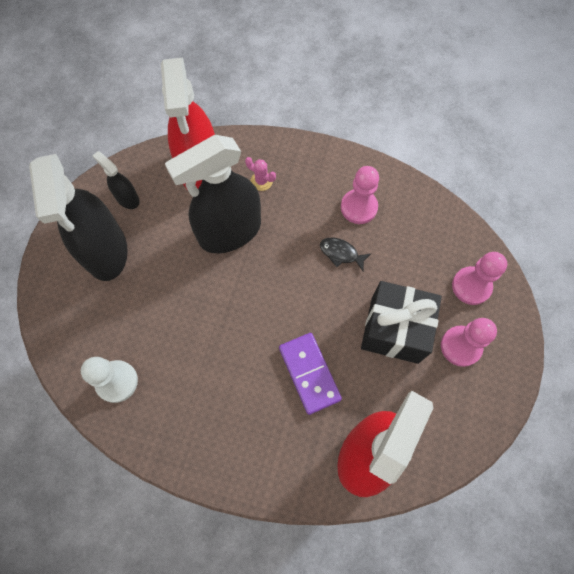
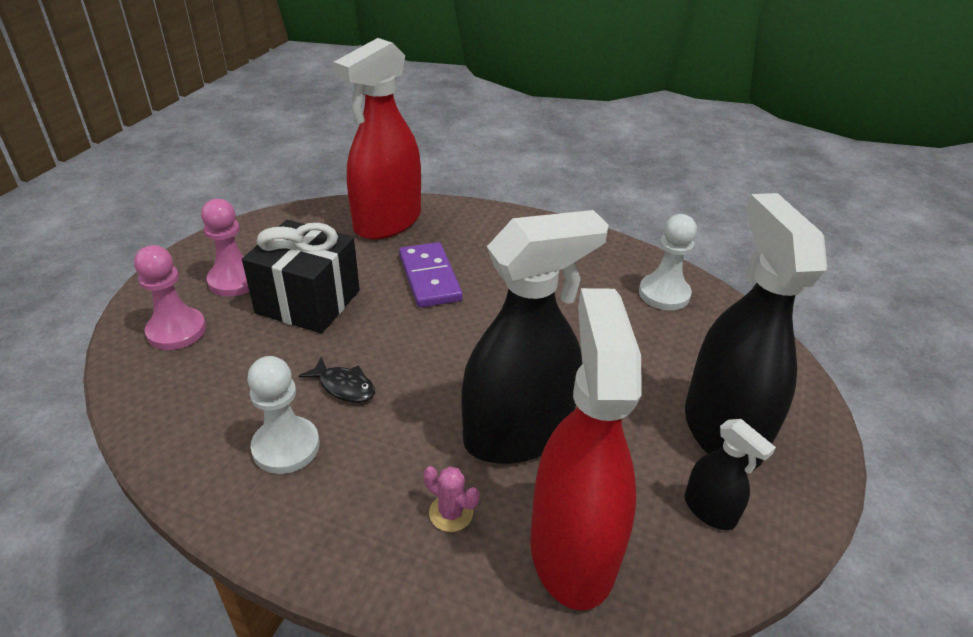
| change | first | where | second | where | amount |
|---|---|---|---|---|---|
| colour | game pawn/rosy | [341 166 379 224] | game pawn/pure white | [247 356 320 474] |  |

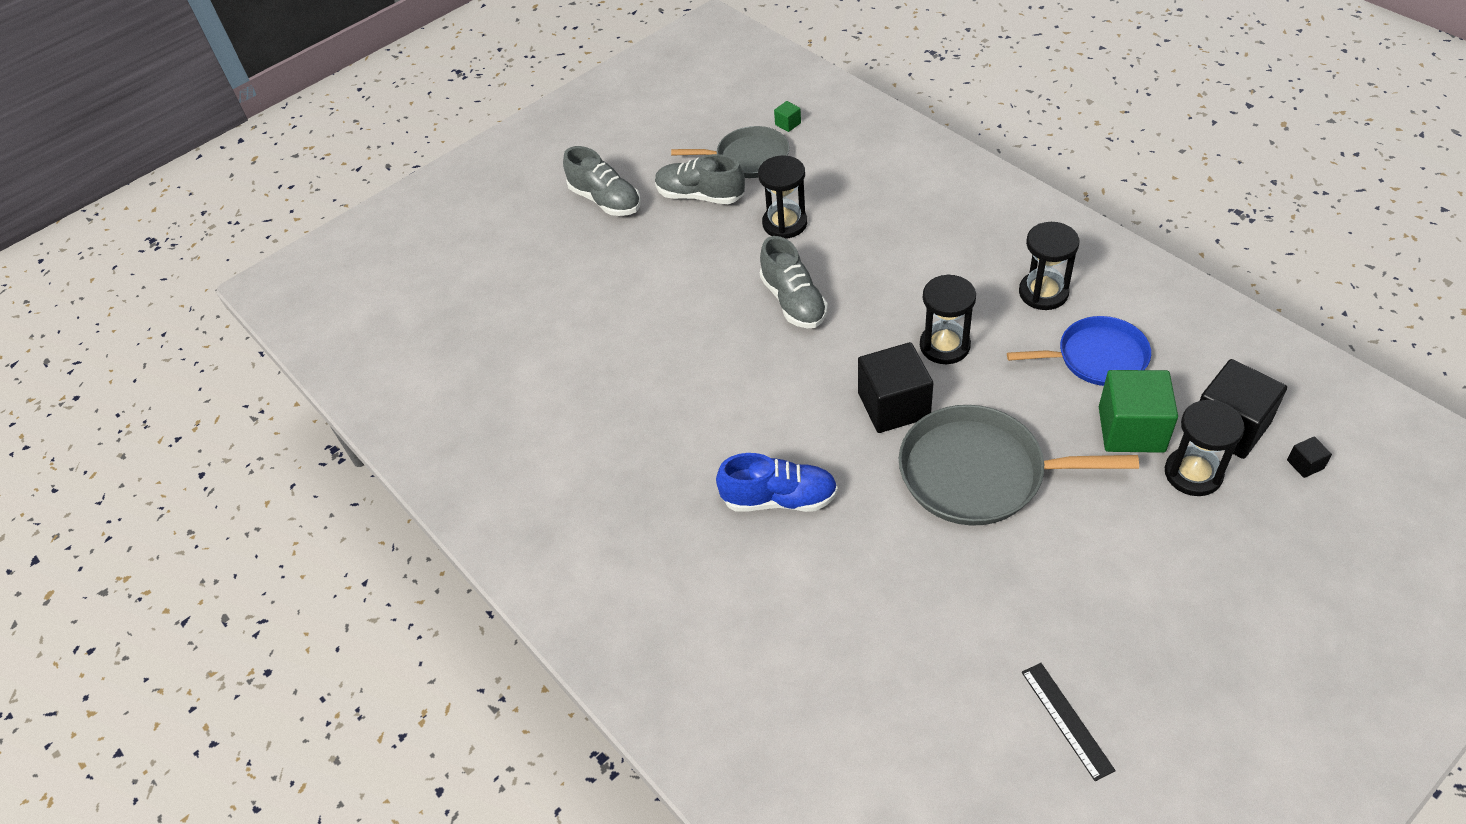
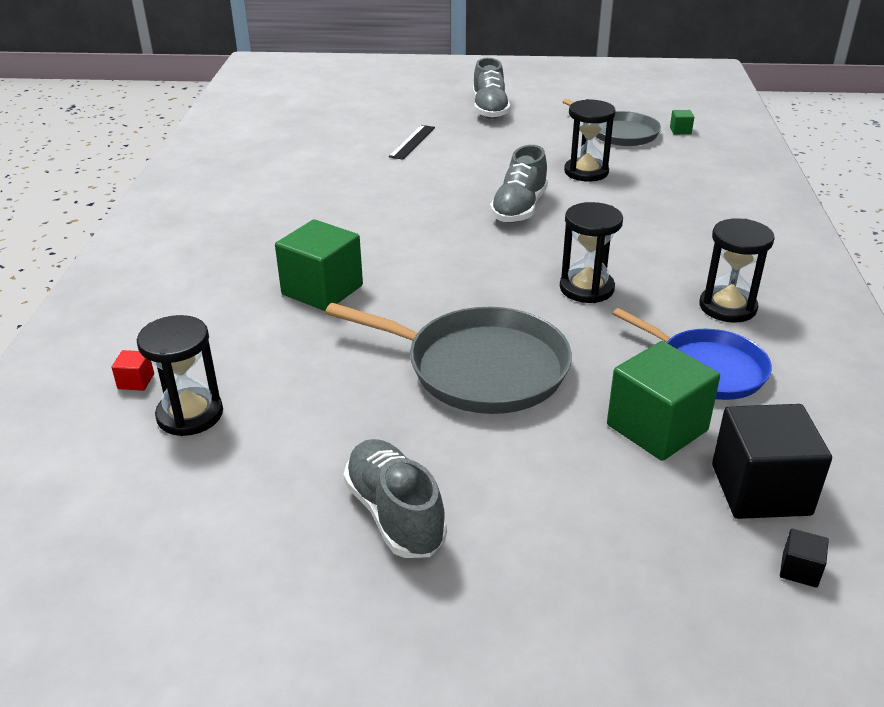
| change | first | where | second | where | amount |
|---|---|---|---|---|---|
| missing | block/jet-black | [858 342 933 433] |  |  |  |
| appeared |  |  | block/red | [111 350 154 391] |  |
| relocated | sneaker/gray | [655 154 745 204] |  | [344 439 447 558] |  |
| relocated | ruler/jet-black | [1022 663 1116 781] |  | [389 125 435 160] |  |
| relocated | sand timer/jet-black | [1165 400 1245 496] |  | [137 315 223 436] |  |
| exchanged | sneaker/royal blue | [716 453 838 512] | block/leaf-green | [275 219 363 311] |  |
| spun | frying pan/gray | [899 405 1139 526] |  | [325 303 572 414] | 150 degrees clockwise |

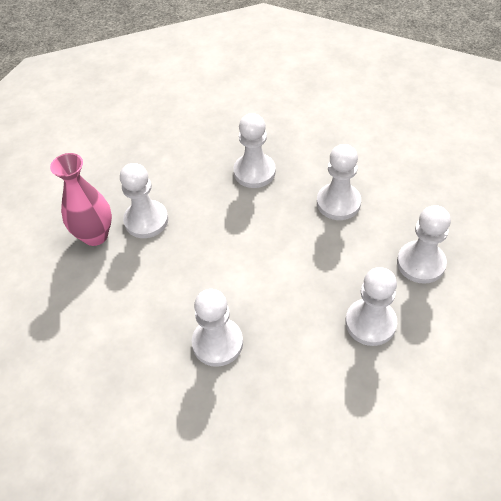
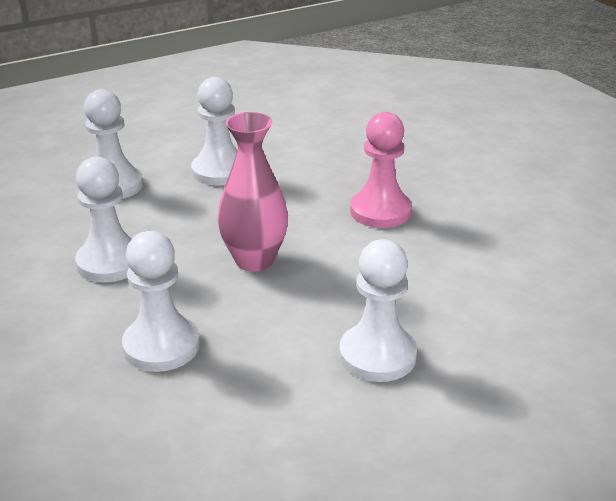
| change | first | where | second | where | amount |
|---|---|---|---|---|---|
| relocated | vase/rosy | [50 153 112 246] |  | [217 112 288 272] |  |
| colour | game pawn/pure white | [192 289 243 367] | game pawn/rosy | [350 112 412 228] |  |

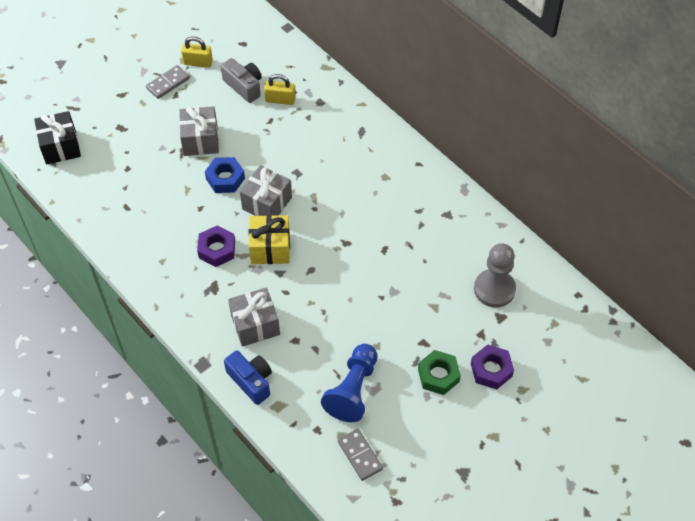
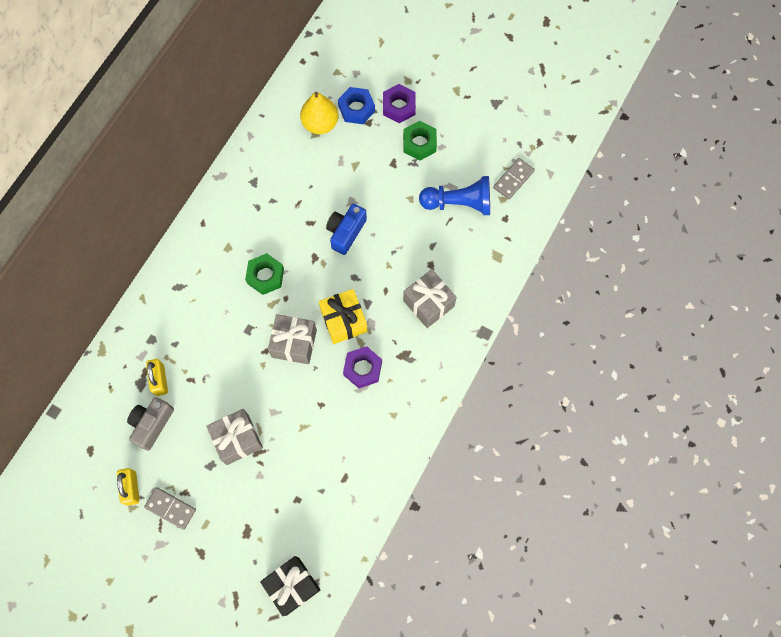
| change | first | where | second | where | amount |
|---|---|---|---|---|---|
| appeared |  |  | hex nut/leaf-green | [245 253 284 295] |  |
| relocated | hex nut/royal blue | [205 157 245 193] |  | [338 87 375 124] |  |
| relocated | camera/royal blue | [224 350 272 405] |  | [326 204 367 255] |  |
| exchanged | game pawn/gray | [474 243 516 308] | pear/bright yellow | [300 92 338 134] |  |

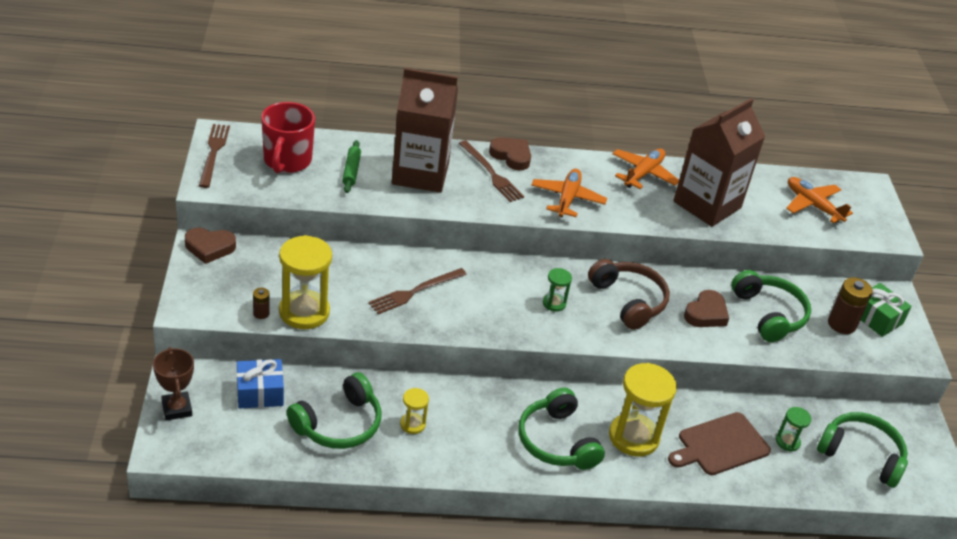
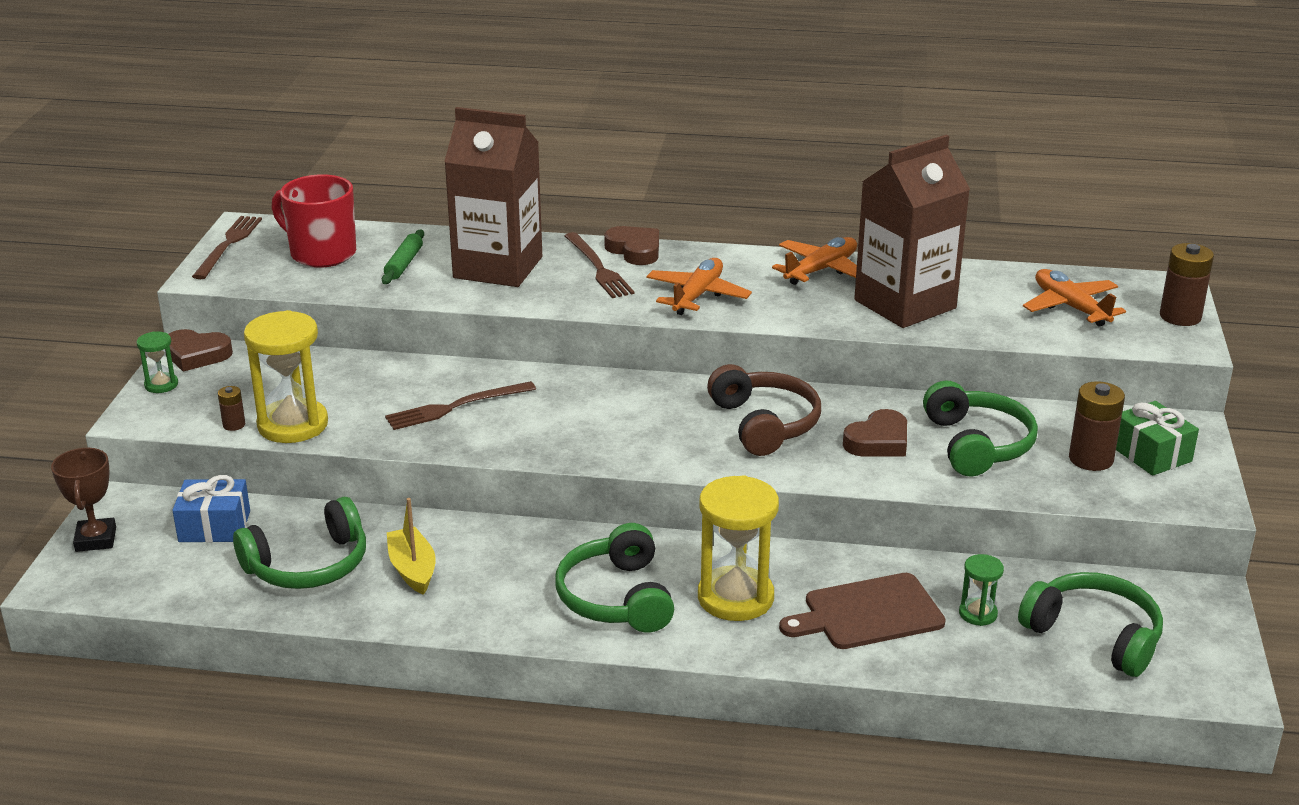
| change | first | where | second | where | amount |
|---|---|---|---|---|---|
| appeared |  |  | power cell/russet | [1160 243 1214 326] |  |
| relocated | sand timer/leaf-green | [543 268 572 312] |  | [136 331 178 393] |  |
| exchanged | sand timer/bright yellow | [400 388 429 434] | boat/bright yellow | [387 498 436 595] |  |
| spun | mug/red | [261 102 315 173] |  | [271 174 356 268] | 105 degrees clockwise |

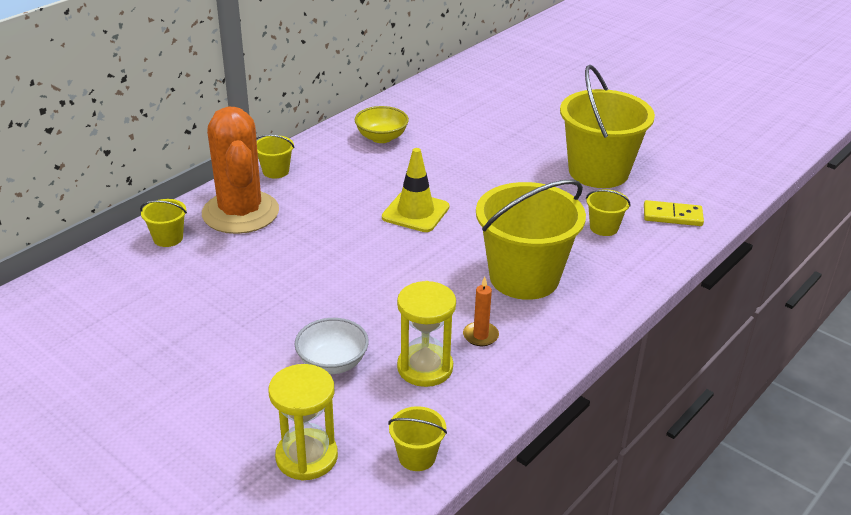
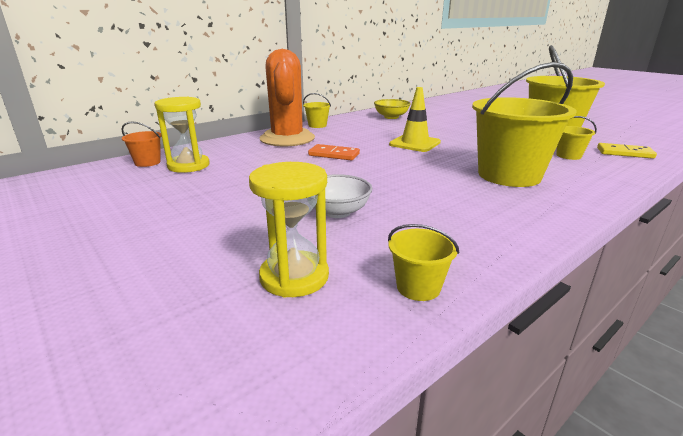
| change | first | where | second | where | amount |
|---|---|---|---|---|---|
| missing | sand bucket/bright yellow | [140 199 187 247] |  |  |  |
| missing | pillar candle/orange | [463 277 499 346] |  |  |  |
| appeared |  |  | sand bucket/orange | [121 121 162 167] |  |
| appeared |  |  | domino/orange | [308 144 360 160] |  |
| relocated | sand timer/bright yellow | [397 281 456 387] |  | [155 97 210 173] |  |

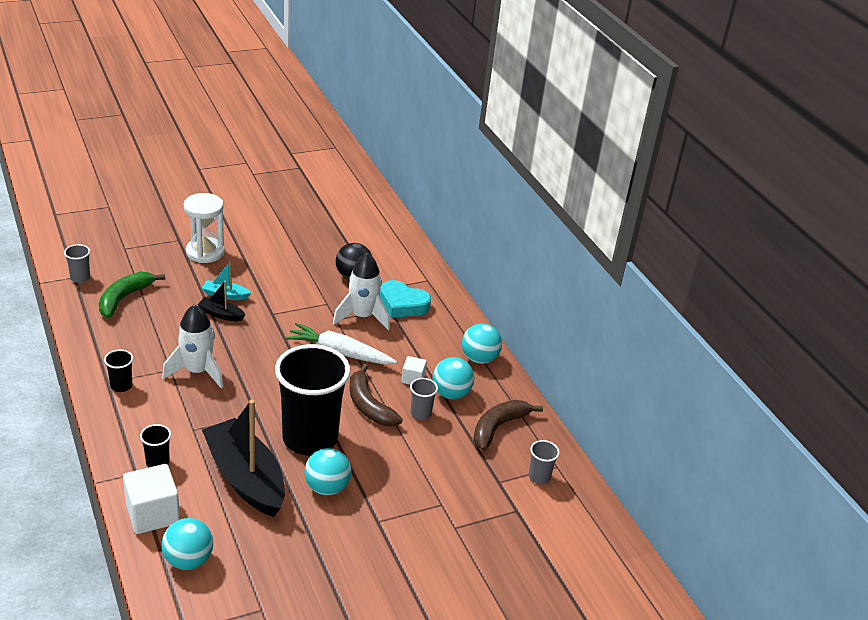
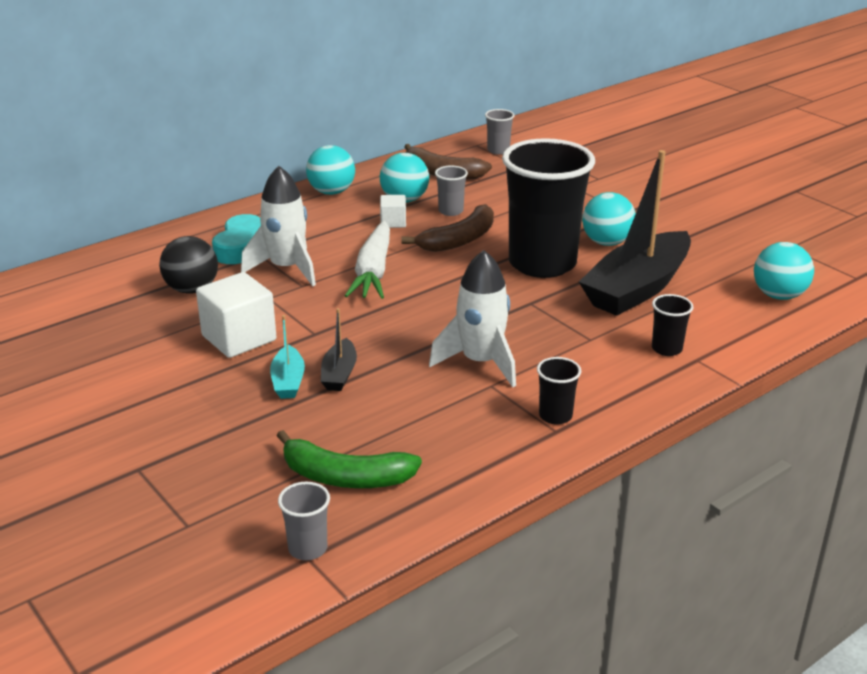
| change | first | where | second | where | amount |
|---|---|---|---|---|---|
| missing | sand timer/pure white | [184 193 225 263] |  |  |  |
| relocated | block/pure white | [123 464 180 534] |  | [196 272 276 358] |  |

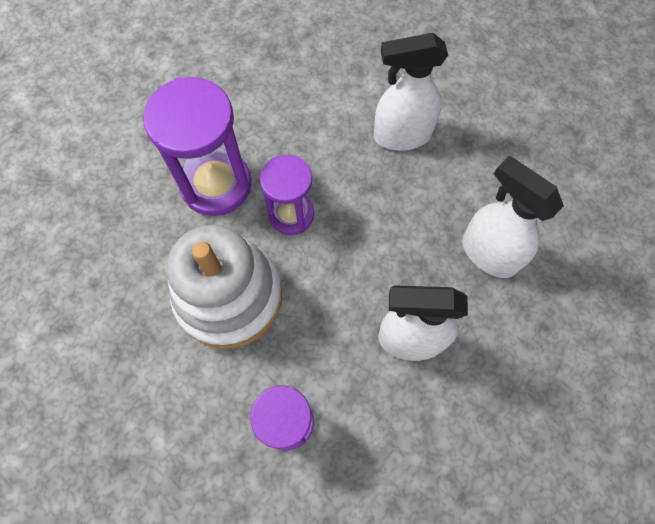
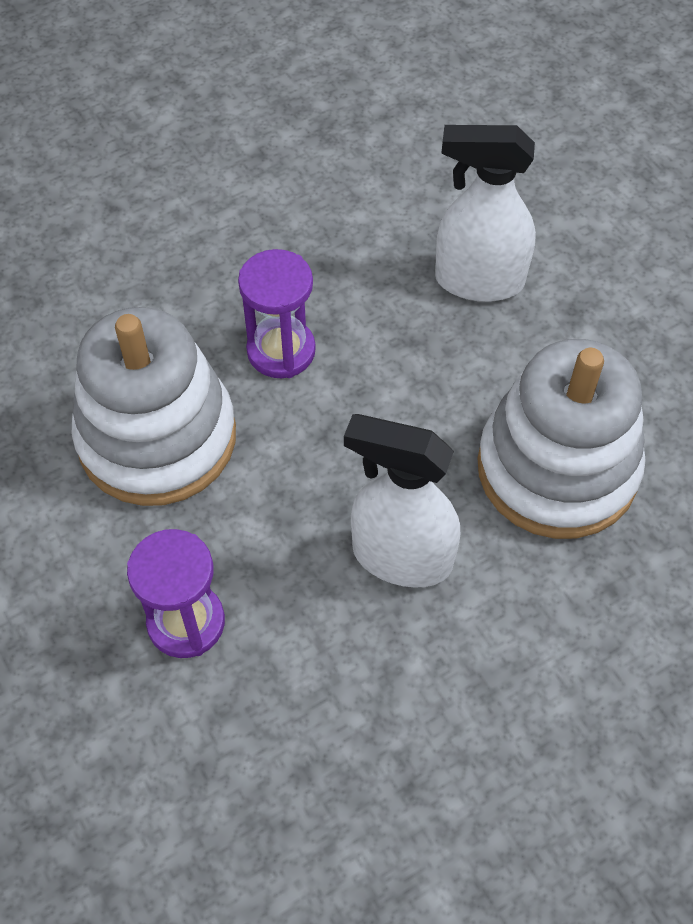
| change | first | where | second | where | amount |
|---|---|---|---|---|---|
| missing | sand timer/royal purple | [143 77 251 216] |  |  |  |
| exchanged | spray cleaner/pure white | [462 156 564 278] | ring stacker/pure white | [477 339 646 539] |  |

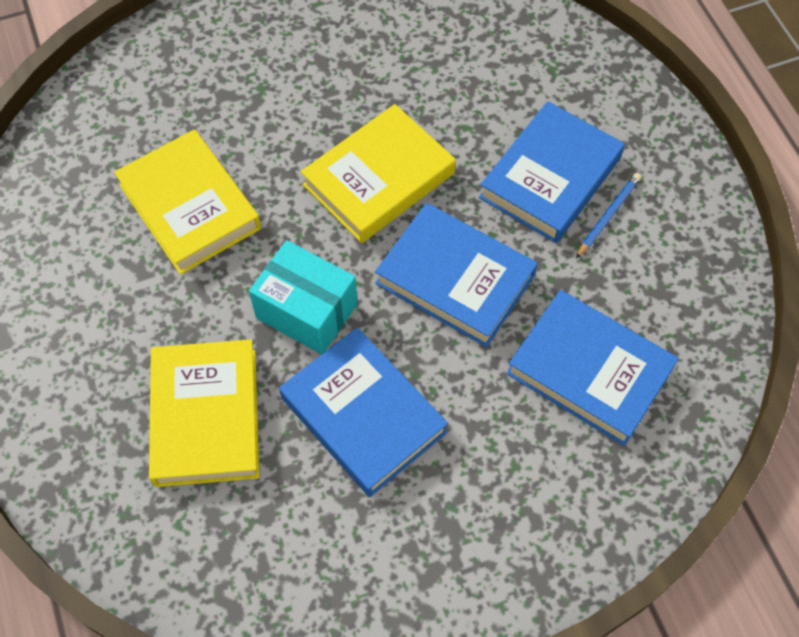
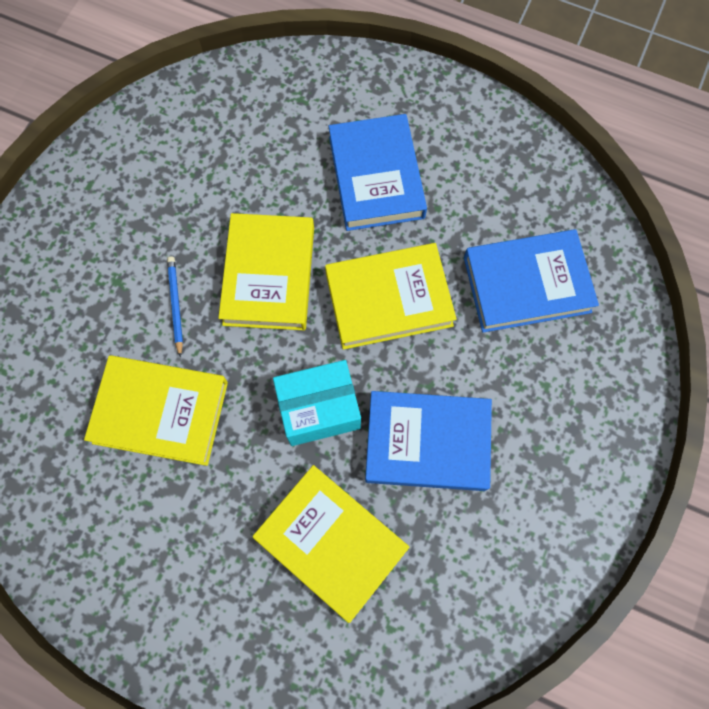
| change | first | where | second | where | amount |
|---|---|---|---|---|---|
| relocated | wooden pencil/royal blue | [576 173 641 258] |  | [167 256 183 358] |  |
| colour | hardback/royal blue | [375 203 538 347] | hardback/bright yellow | [325 243 456 350] |  |

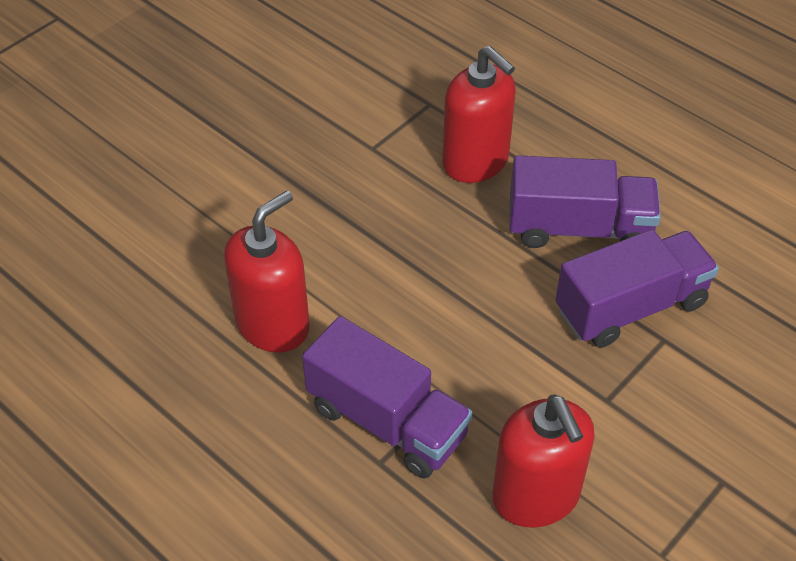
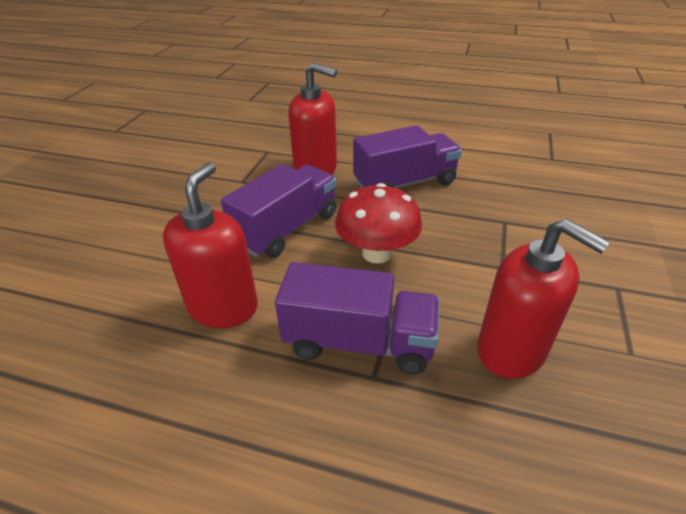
| change | first | where | second | where | amount |
|---|---|---|---|---|---|
| appeared |  |  | toadstool/red | [335 183 422 263] |  |
| relocated | truck/royal purple | [555 230 719 348] |  | [221 164 337 258] |  |

